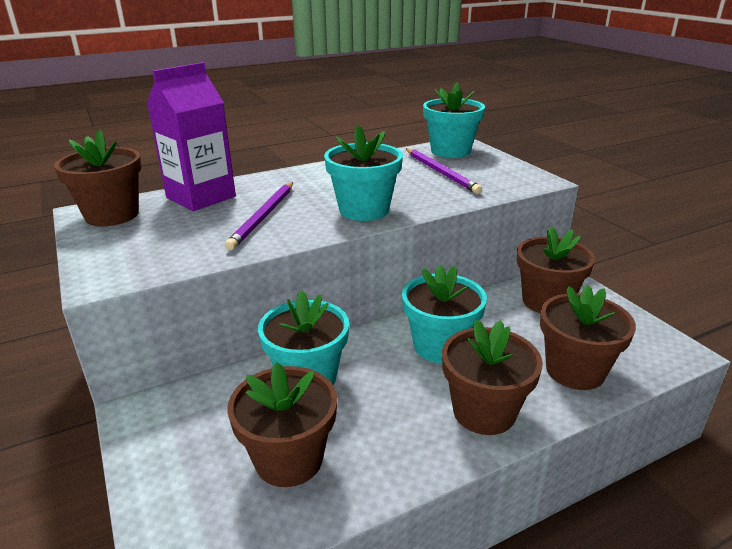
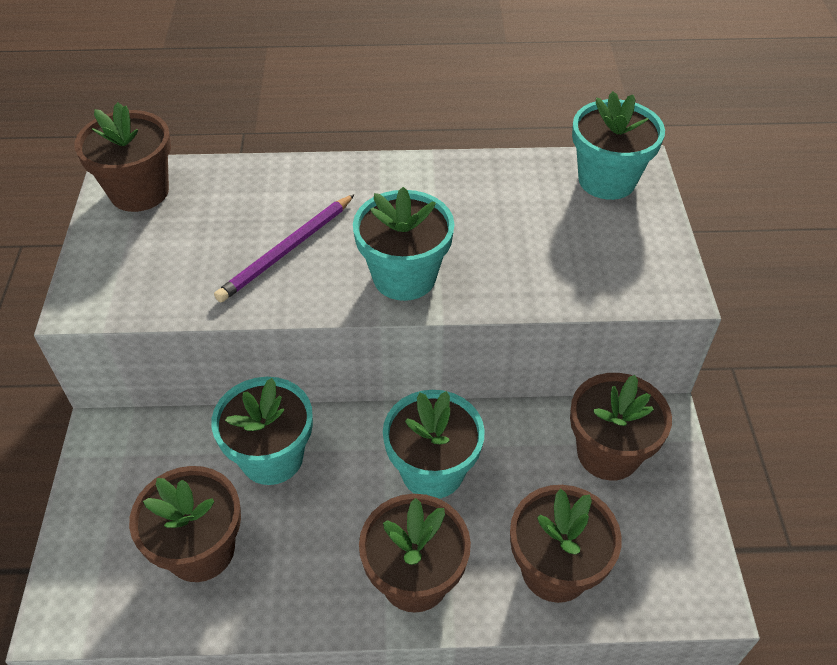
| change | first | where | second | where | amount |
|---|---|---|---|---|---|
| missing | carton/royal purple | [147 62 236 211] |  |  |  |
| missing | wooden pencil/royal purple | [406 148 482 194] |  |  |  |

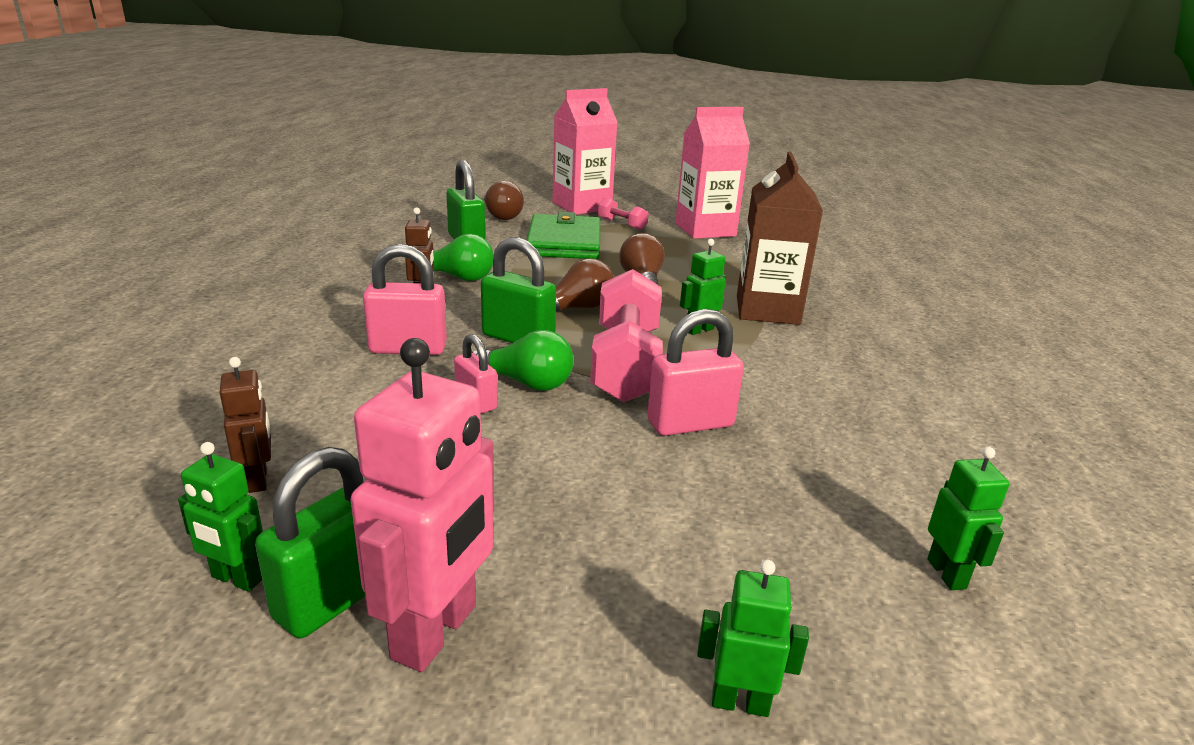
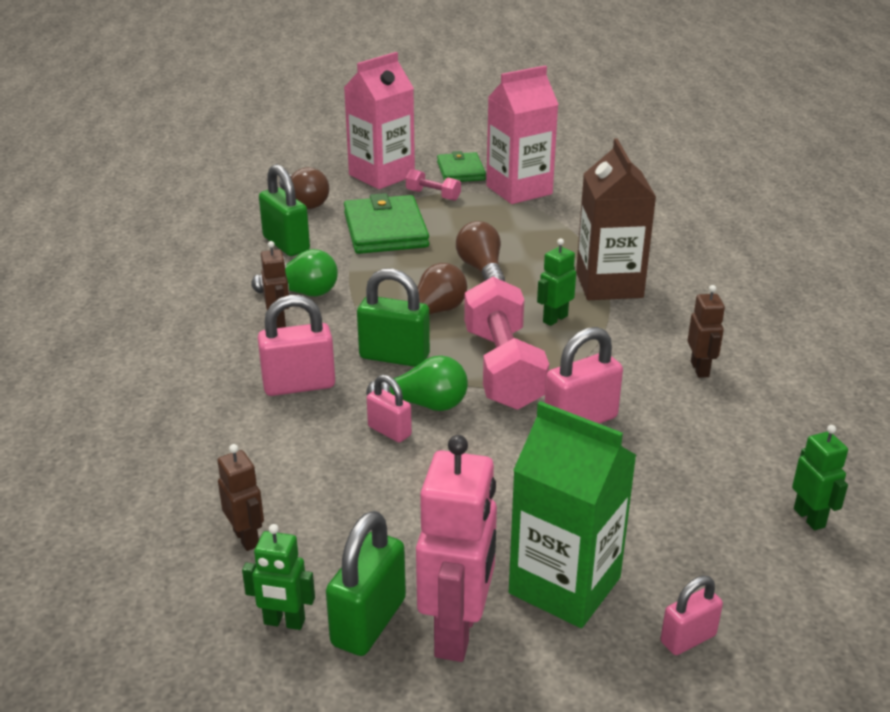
| change | first | where | second | where | amount |
|---|---|---|---|---|---|
| appeared |  |  | billfold/leaf-green | [437 151 486 182] |  |
| appeared |  |  | carton/leaf-green | [509 401 637 628] |  |
| appeared |  |  | robot/russet | [688 285 725 378] |  |
| exchanged | robot/leaf-green | [697 560 809 717] | lock/rosy | [661 576 723 655] |  |

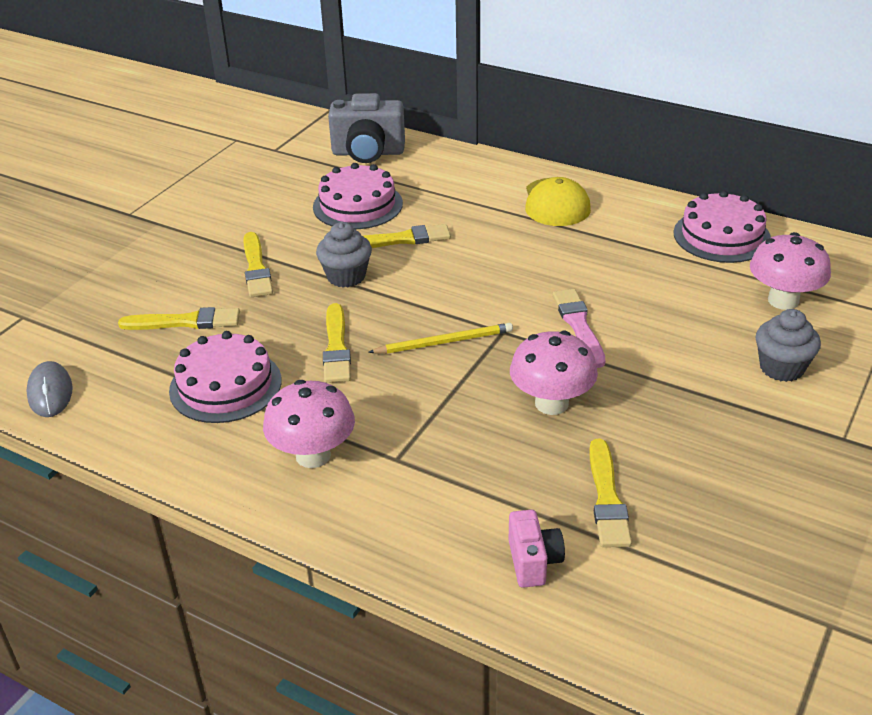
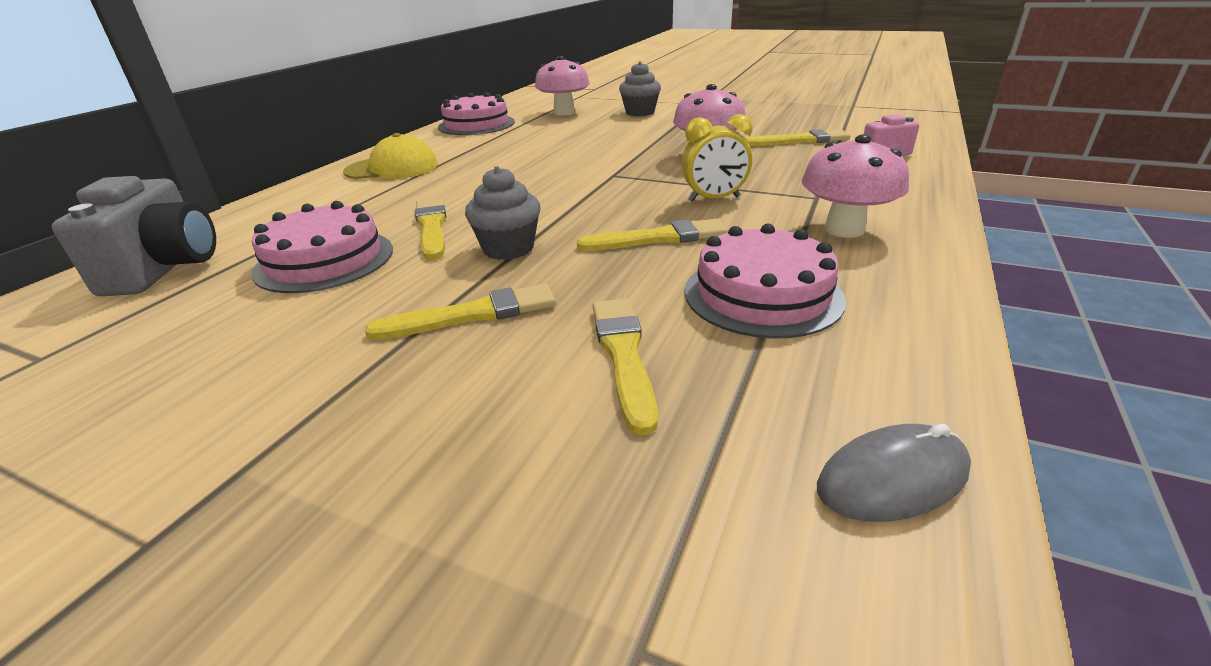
| change | first | where | second | where | amount |
|---|---|---|---|---|---|
| missing | wooden pencil/bright yellow | [368 323 513 354] |  |  |  |
| missing | paint brush/rosy | [552 289 606 368] |  |  |  |
| appeared |  |  | alarm clock/bright yellow | [681 114 753 202] |  |

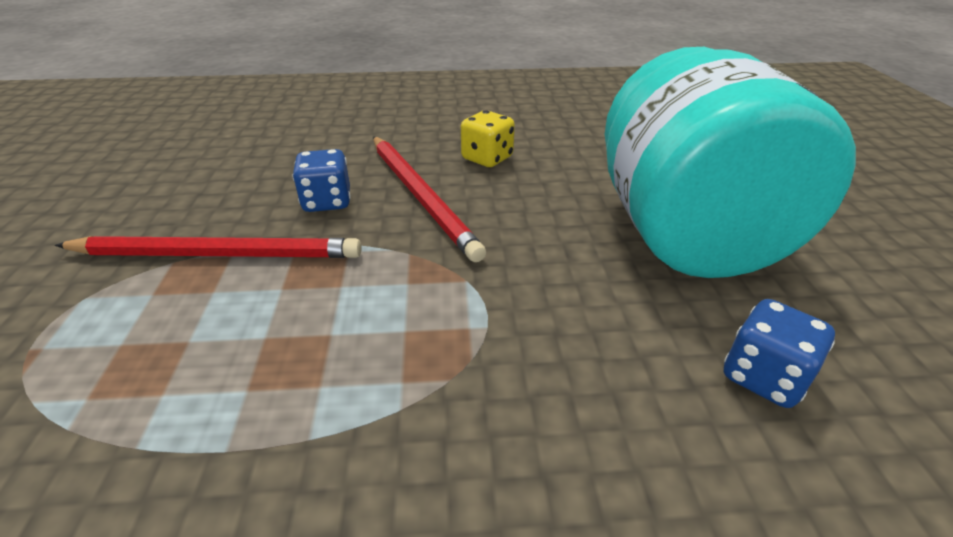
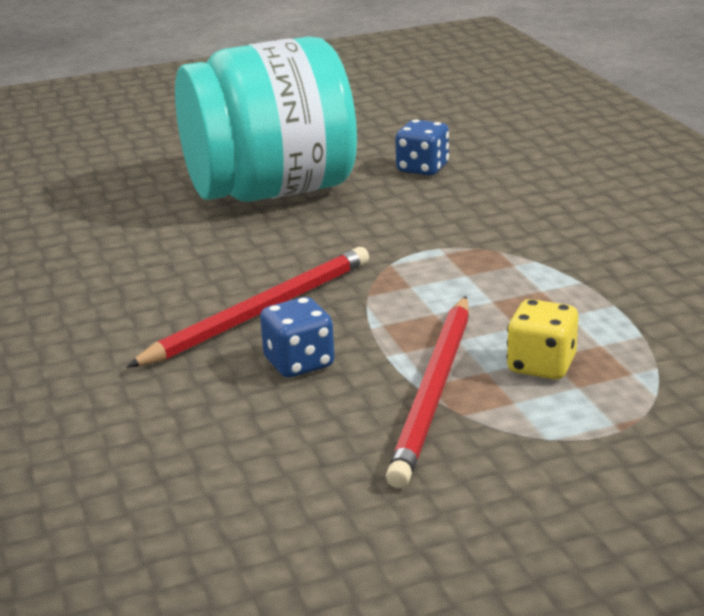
| change | first | where | second | where | amount |
|---|---|---|---|---|---|
| relocated | dice/bright yellow | [461 110 515 167] |  | [506 299 578 380] |  |
| spun | wooden pencil/red | [55 236 362 258] |  | [386 296 469 488] | 150 degrees counterclockwise |

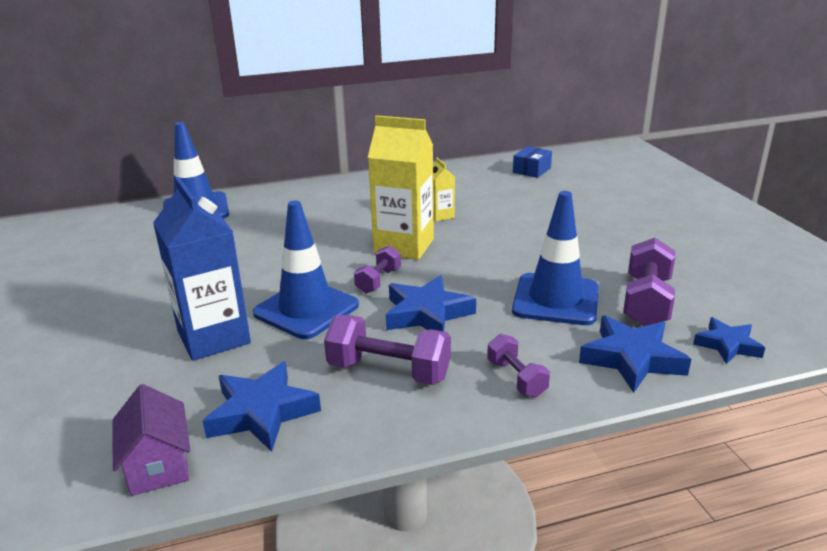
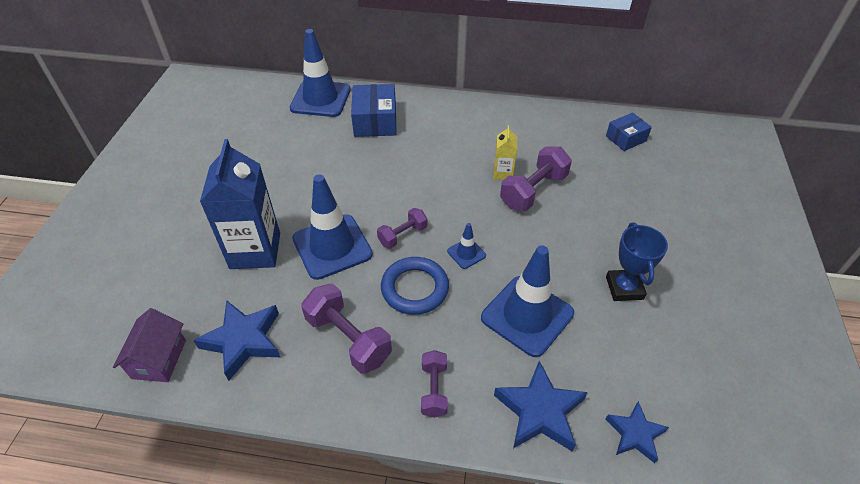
| change | first | where | second | where | amount |
|---|---|---|---|---|---|
| missing | carton/bright yellow | [368 115 434 260] |  |  |  |
| appeared |  |  | parcel/royal blue | [351 84 397 137] |  |
| appeared |  |  | road cone/royal blue | [447 223 486 269] |  |
| appeared |  |  | prize cup/royal blue | [606 222 668 301] |  |
| relocated | dumbbell/royal purple | [623 238 675 326] |  | [500 146 572 211] |  |
| exchanged | star/royal blue | [386 275 476 331] | hoop/royal blue | [381 257 449 315] |  |

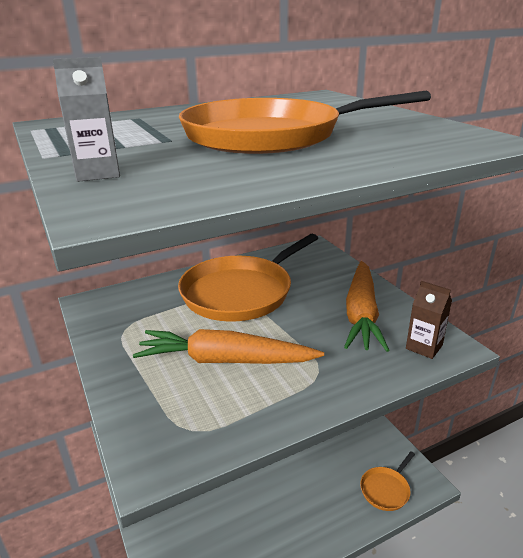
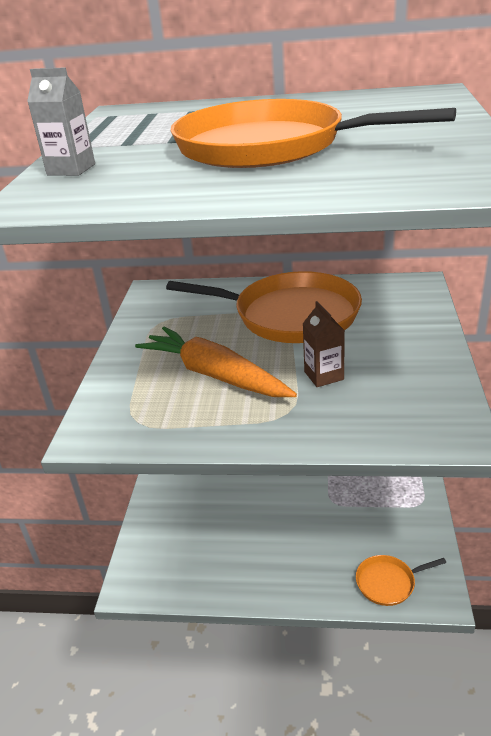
| change | first | where | second | where | amount |
|---|---|---|---|---|---|
| missing | root vegetable/orange | [344 261 390 352] |  |  |  |
| relocated | carton/russet | [406 281 452 359] |  | [303 301 345 387] |  |
| spun | frying pan/orange | [178 234 318 322] |  | [166 271 362 343] | 150 degrees counterclockwise |

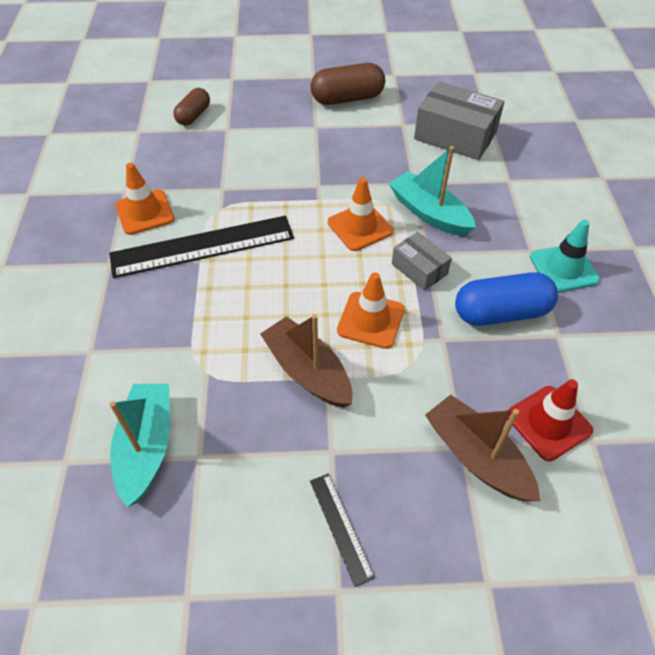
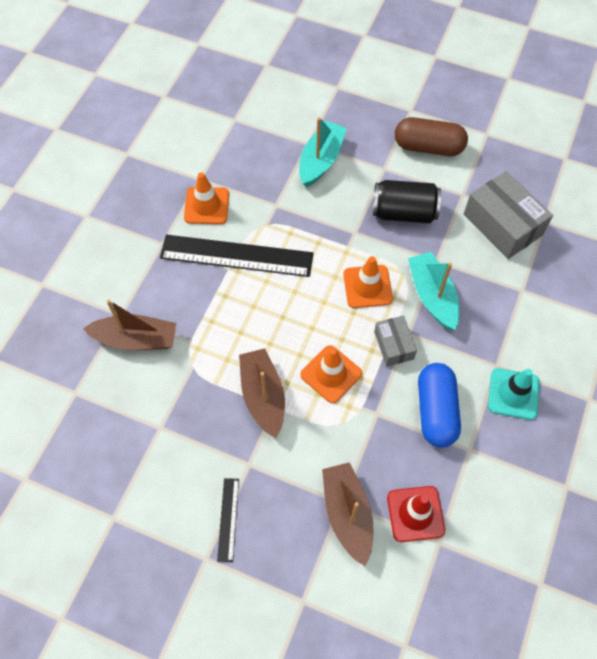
| change | first | where | second | where | amount |
|---|---|---|---|---|---|
| missing | capsule/russet | [173 88 210 126] |  |  |  |
| appeared |  |  | boat/russet | [83 299 176 350] |  |
| appeared |  |  | soda can/jet-black | [373 180 441 223] |  |
| relocated | boat/turquoise | [110 384 170 507] |  | [299 117 347 187] |  |
| spun | capsule/royal blue | [455 272 558 326] |  | [418 363 461 448] | 75 degrees clockwise |

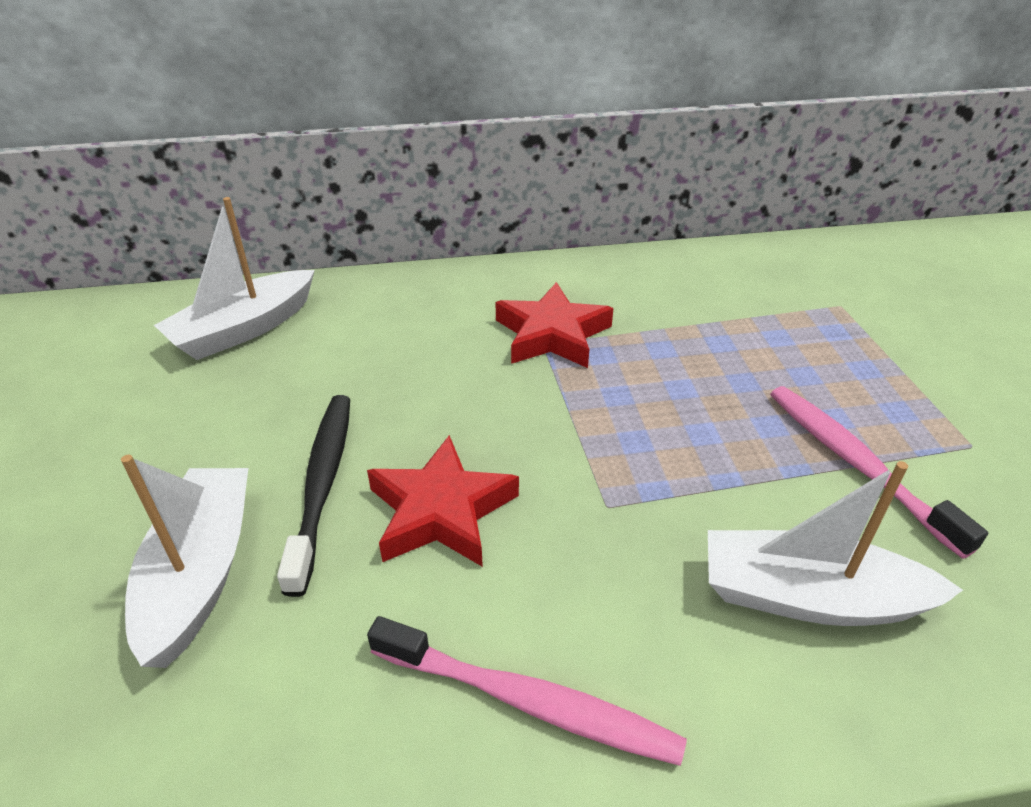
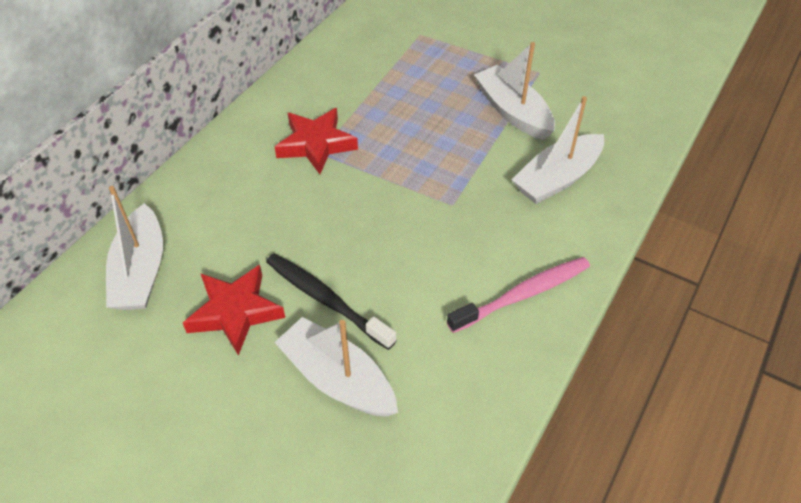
| change | first | where | second | where | amount |
|---|---|---|---|---|---|
| relocated | star/red | [367 435 519 567] |  | [183 265 285 356] |  |
| exchanged | toothbrush/rosy | [770 386 988 559] | boat/pure white | [474 42 555 140] |  |

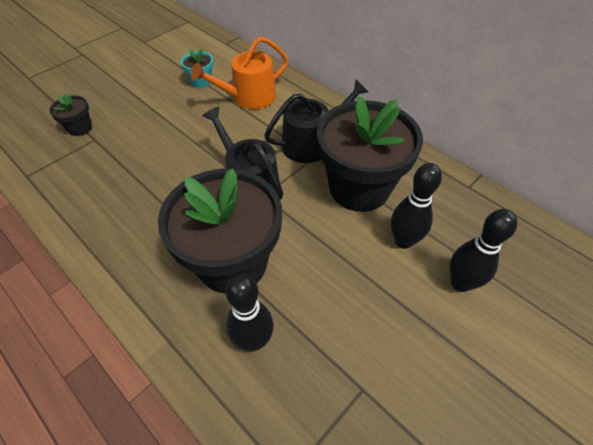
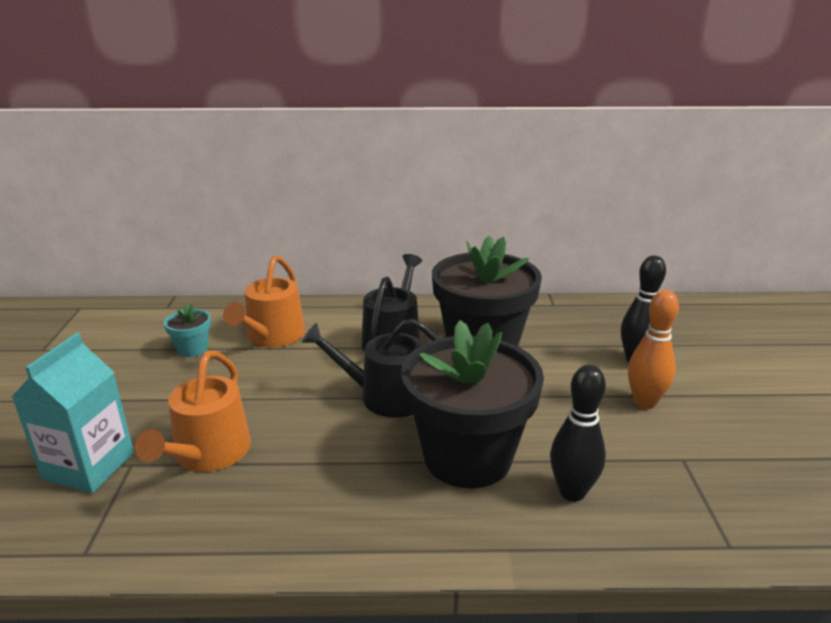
| change | first | where | second | where | amount |
|---|---|---|---|---|---|
| missing | tenpin/jet-black | [391 163 442 249] |  |  |  |
| appeared |  |  | sprinkling can/orange | [135 351 251 472] |  |
| appeared |  |  | tenpin/orange | [628 290 679 409] |  |
| exchanged | flower pot/jet-black | [49 93 92 136] | carton/turquoise | [12 333 134 493] |  |

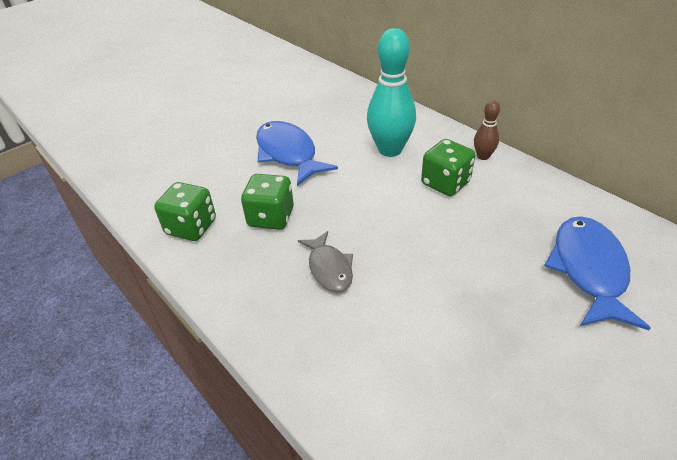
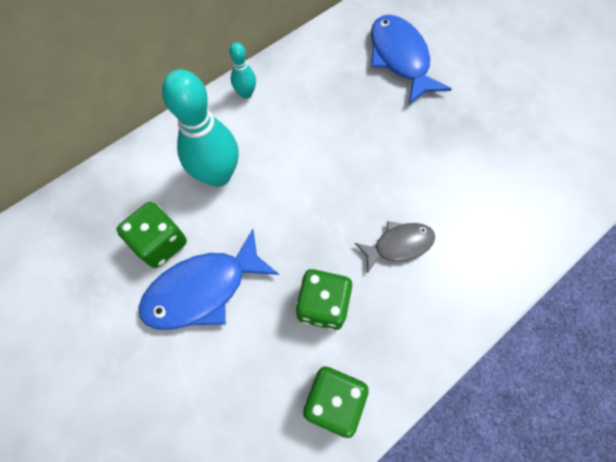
| change | first | where | second | where | amount |
|---|---|---|---|---|---|
| relocated | dice/leaf-green | [421 139 475 196] |  | [117 202 187 268] |  |
| colour | tenpin/russet | [474 100 500 160] | tenpin/turquoise | [229 42 256 99] |  |
| spun | fish/royal blue | [544 216 650 330] |  | [371 15 451 105] | 60 degrees clockwise |

